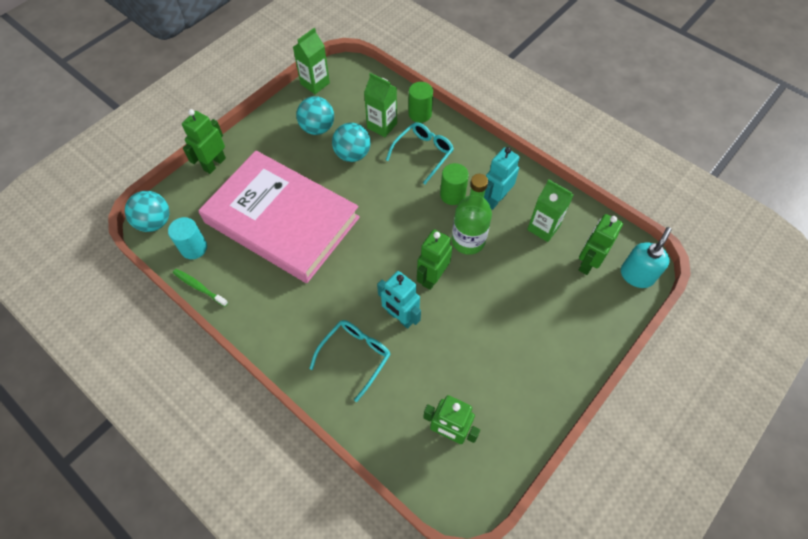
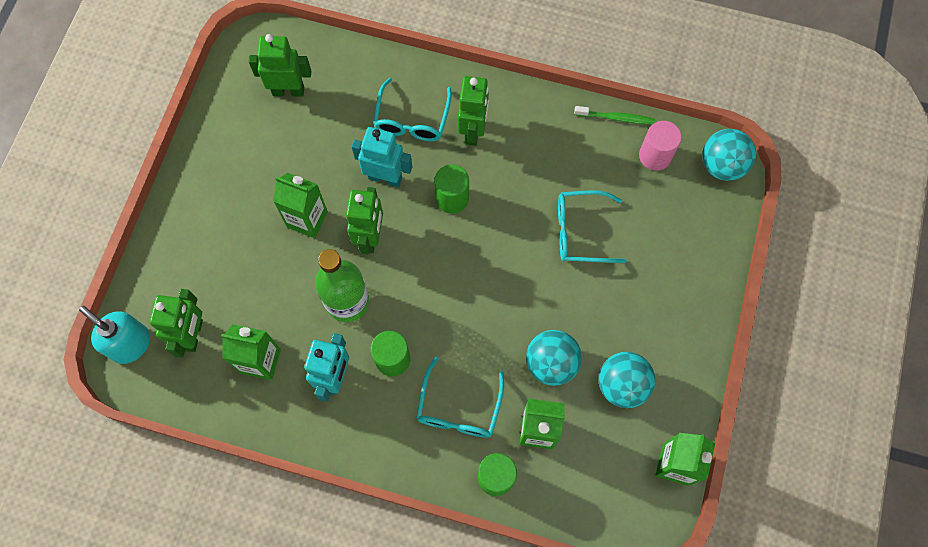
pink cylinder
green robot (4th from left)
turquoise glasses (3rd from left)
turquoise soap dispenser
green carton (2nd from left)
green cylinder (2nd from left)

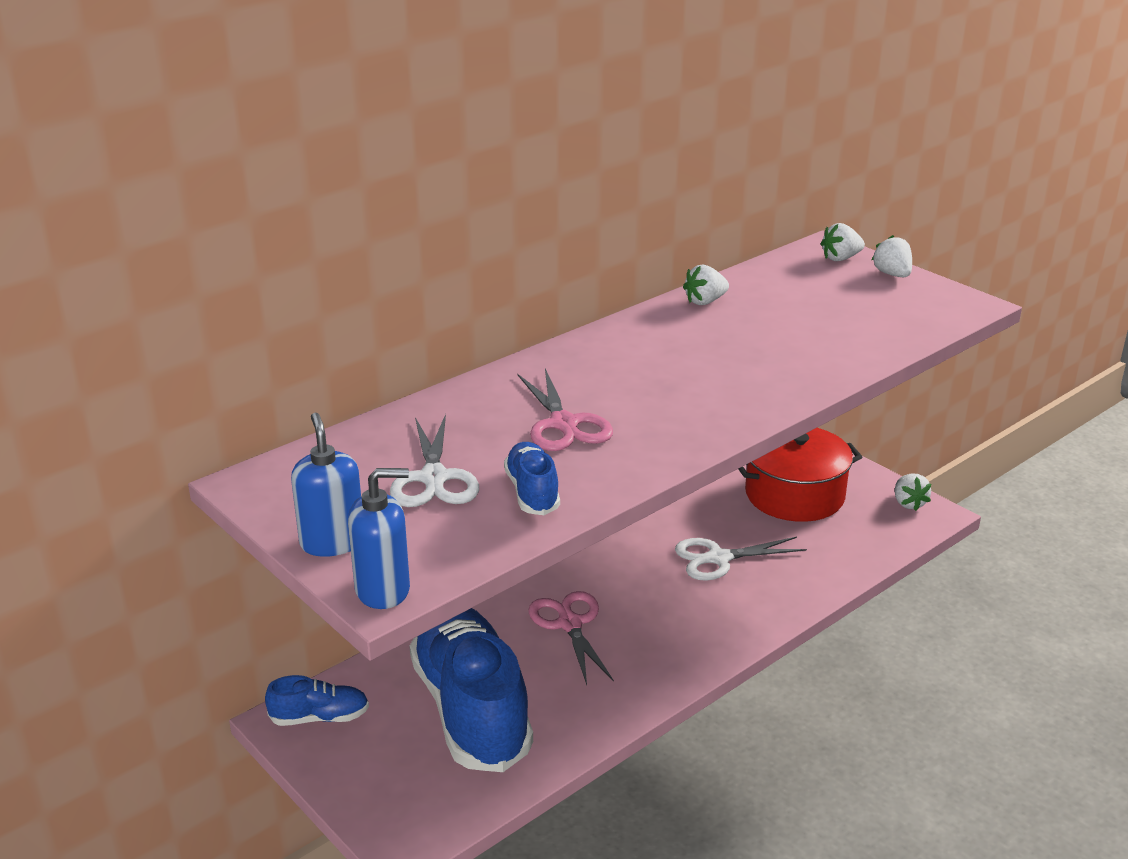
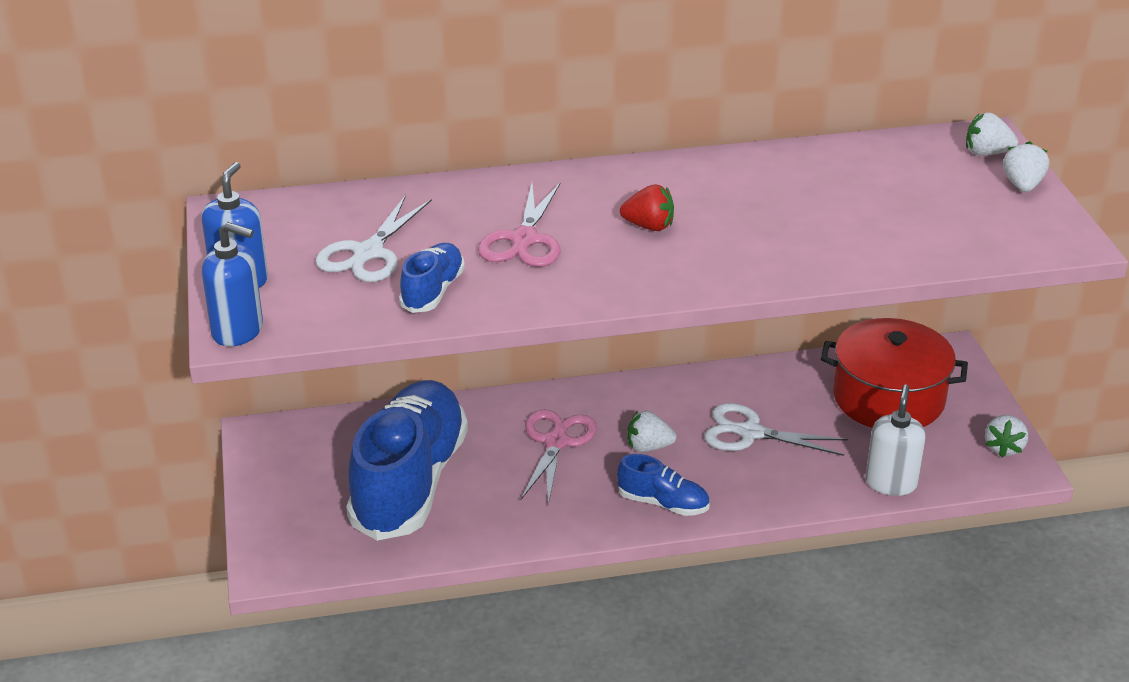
blue shoe (3rd from left)
white strawberry (1st from left)
red strawberry
white soap dispenser

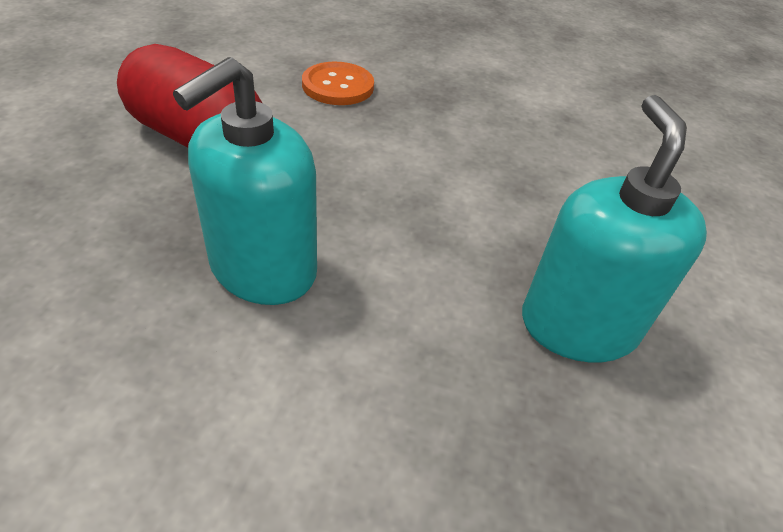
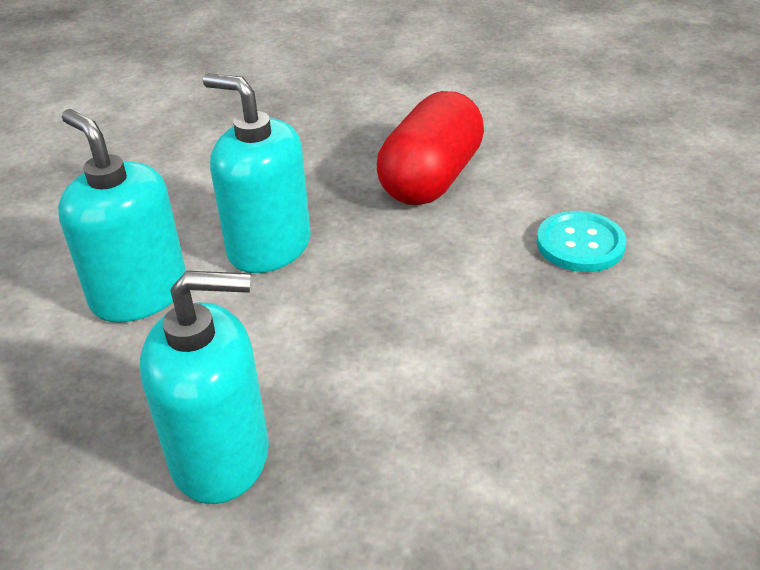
turquoise button
turquoise soap dispenser (1st from left)

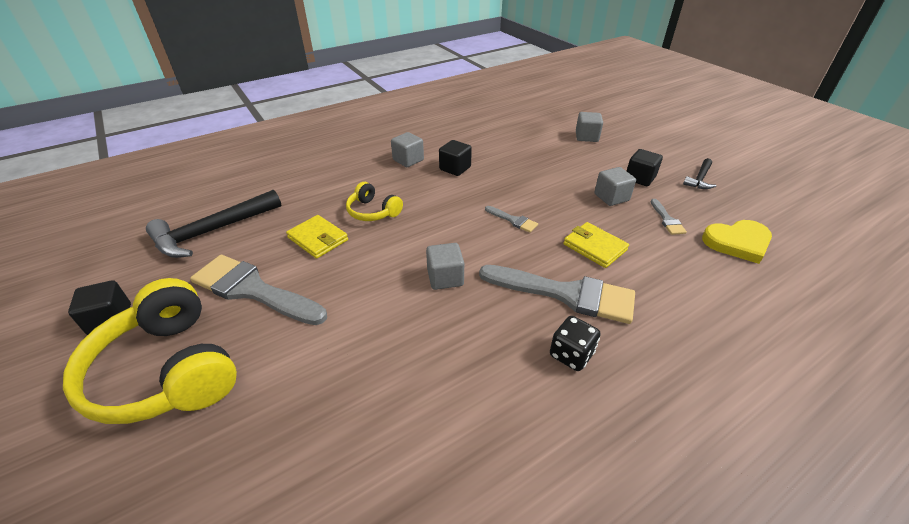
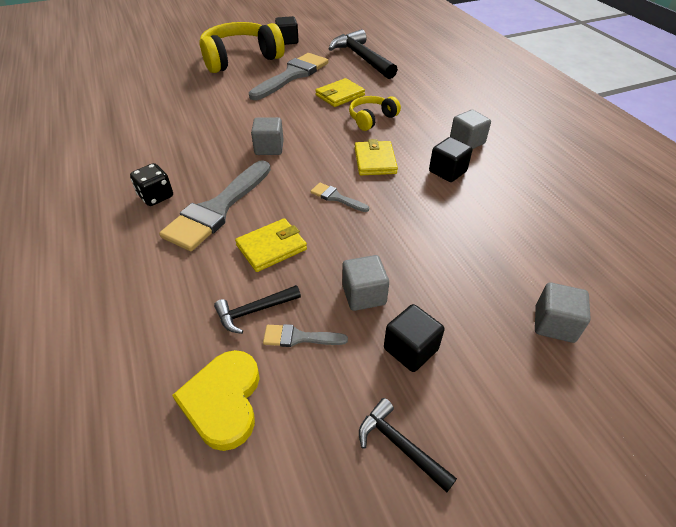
grey brush (4th from left)
black hammer (1st from left)
yellow wallet (3rd from left)

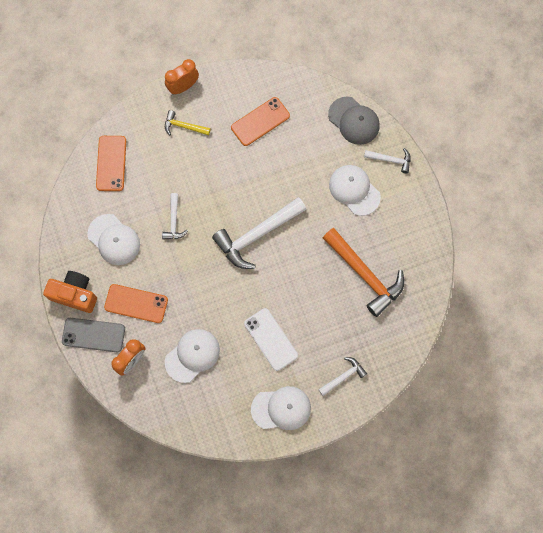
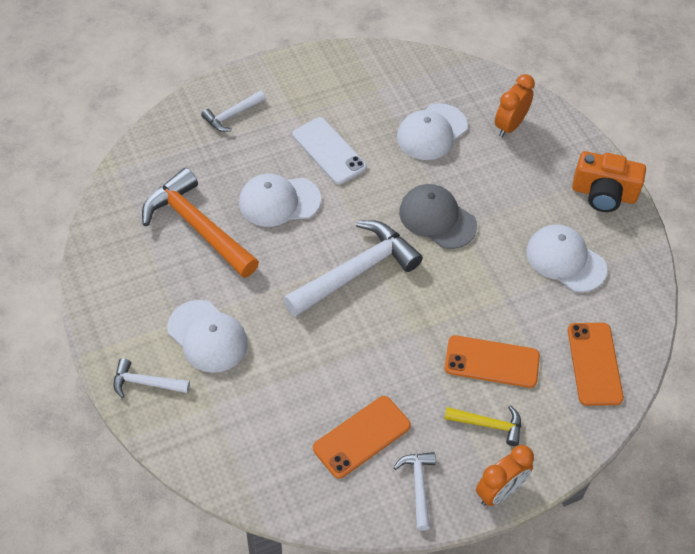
grey phone
orange phone (2nd from left)
white hammer (4th from left)
white cap (2nd from left)
grey cap

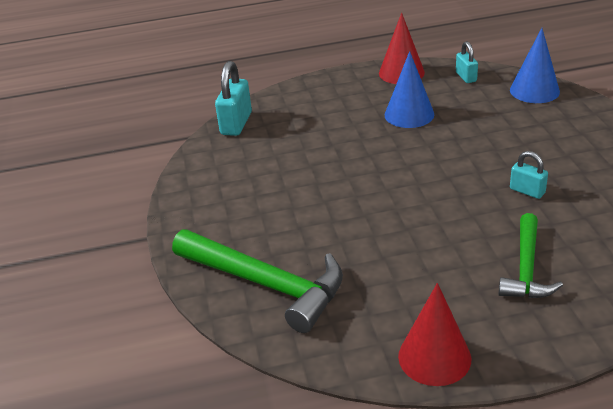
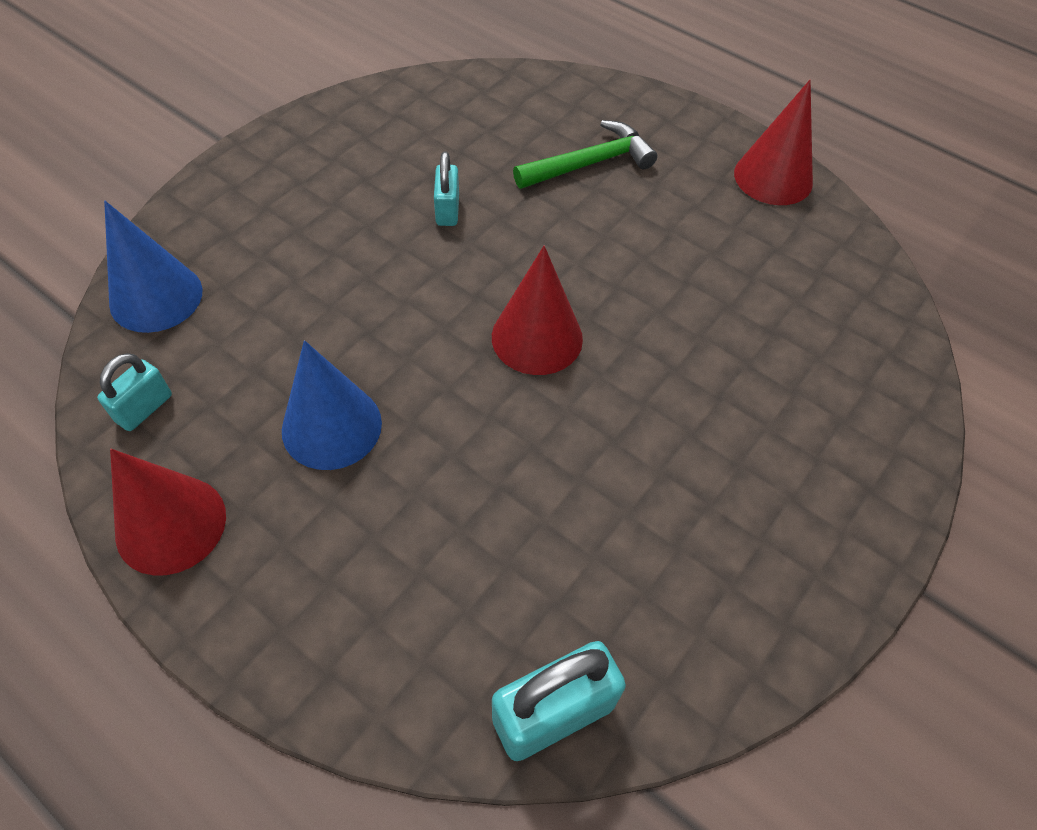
green hammer (1st from left in the first image)
red cone (2nd from left)

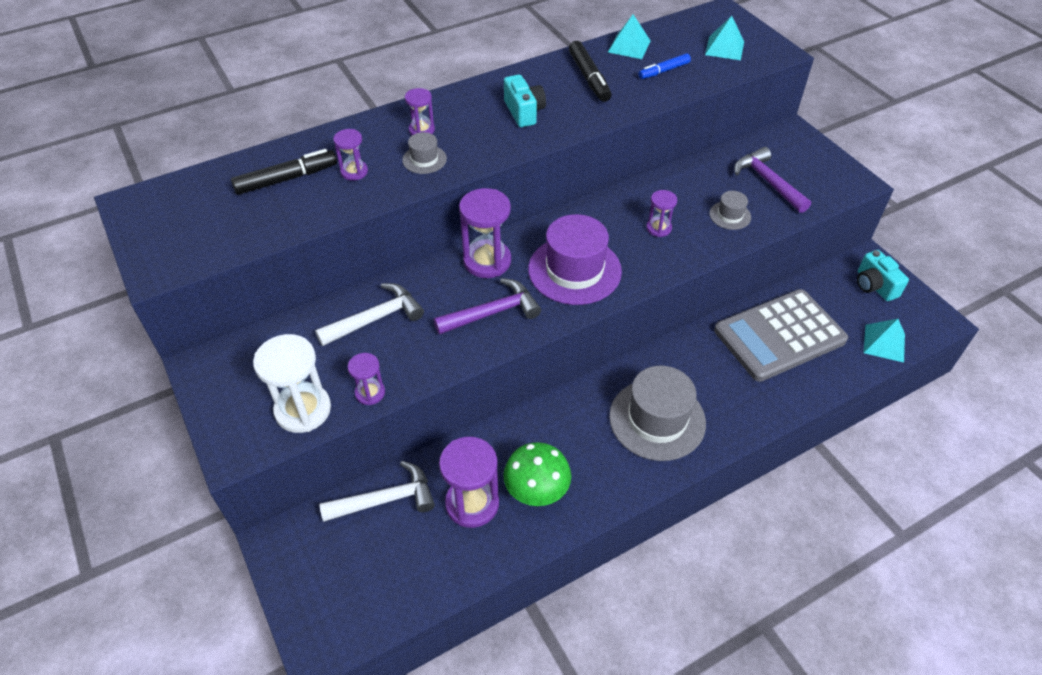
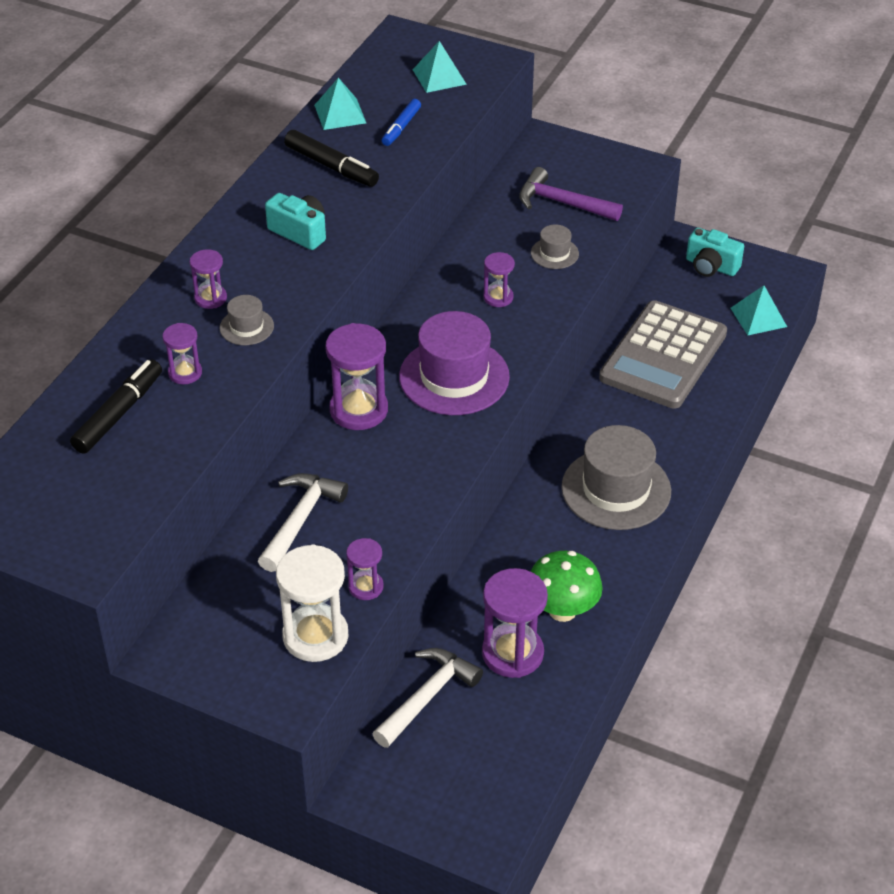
purple hammer (1st from left in the first image)

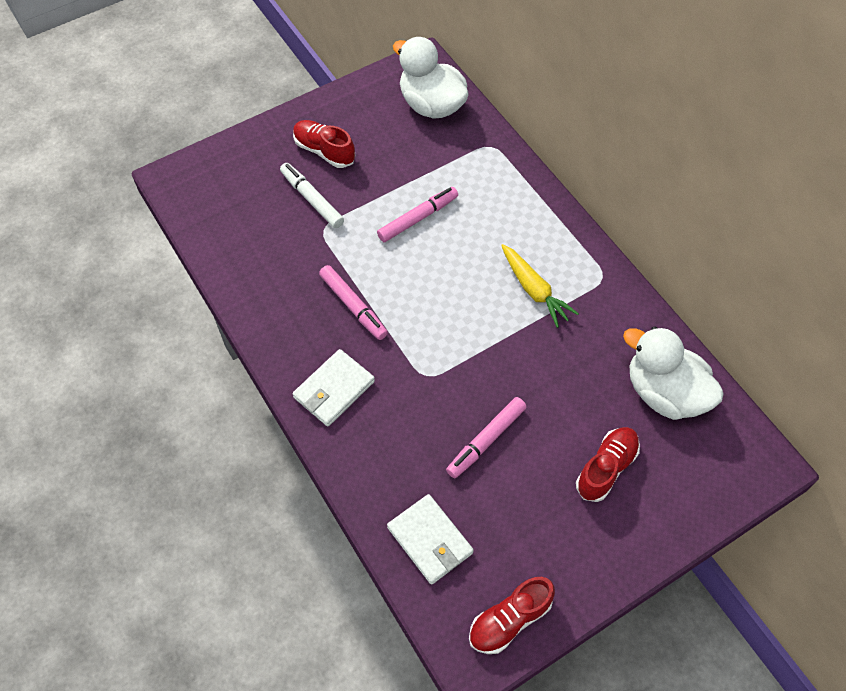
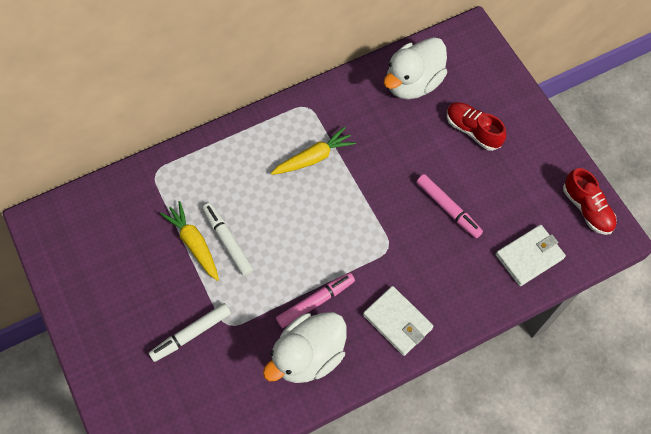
red shoe (1st from left in the first image)
white marker (2nd from left)
white duck (1st from left)
yellow carrot (1st from left)

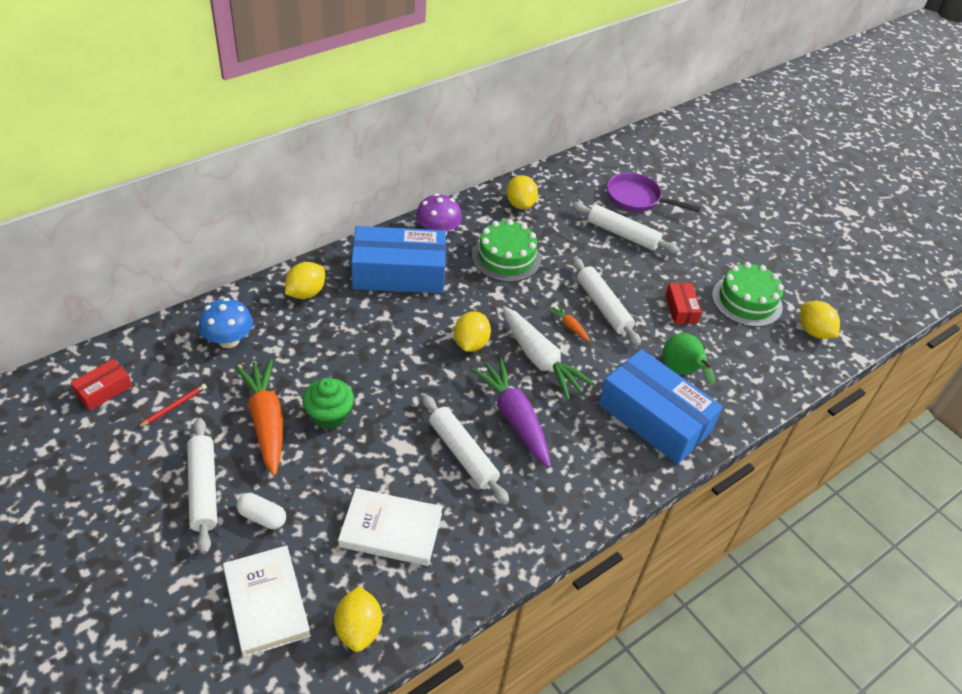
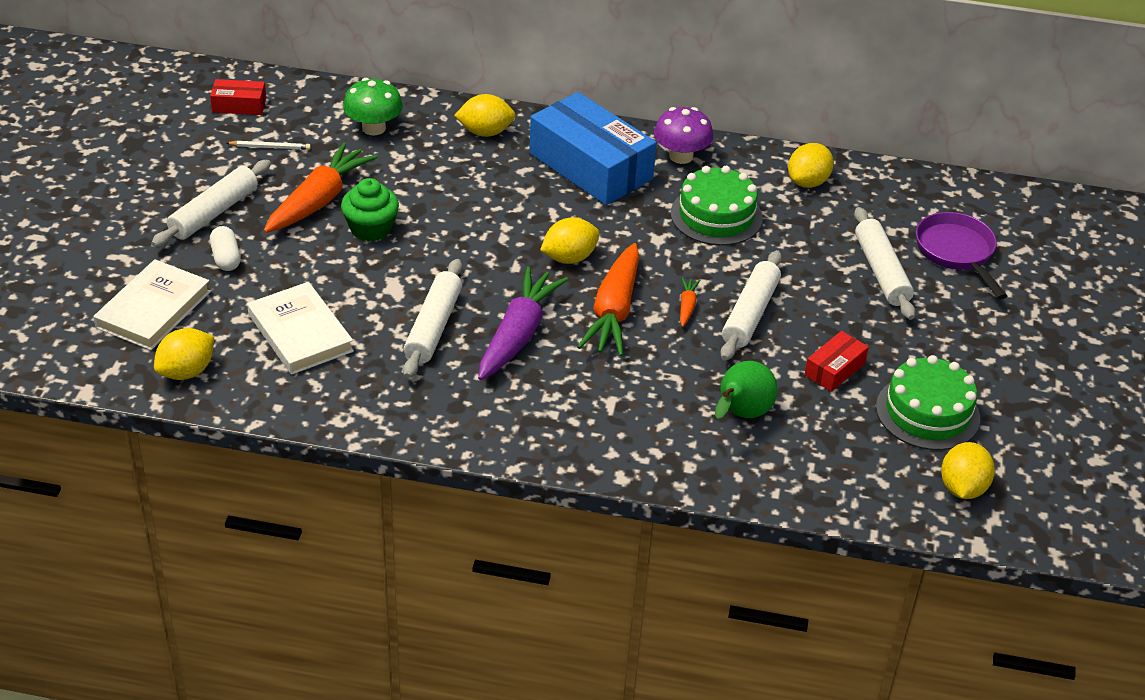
white pencil
green mushroom
orange carrot (2nd from left)
blue box (2nd from left in the first image)

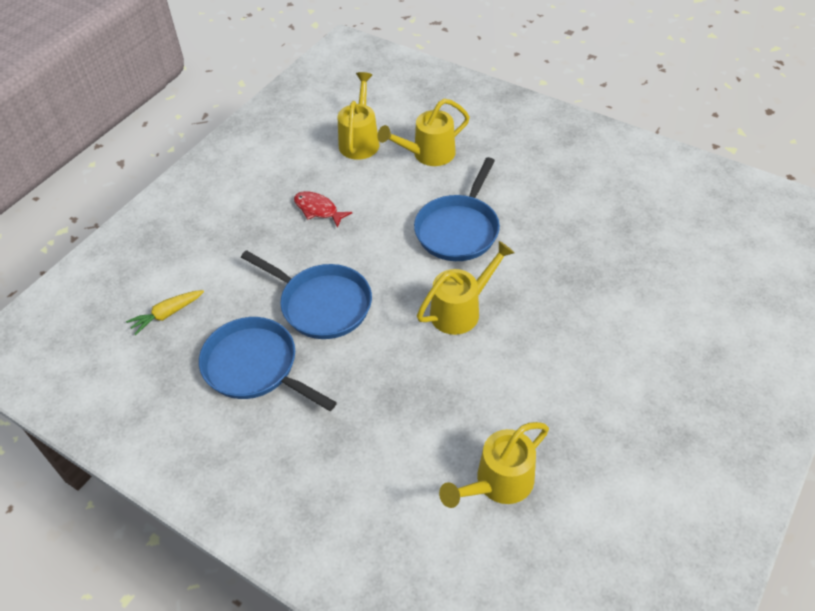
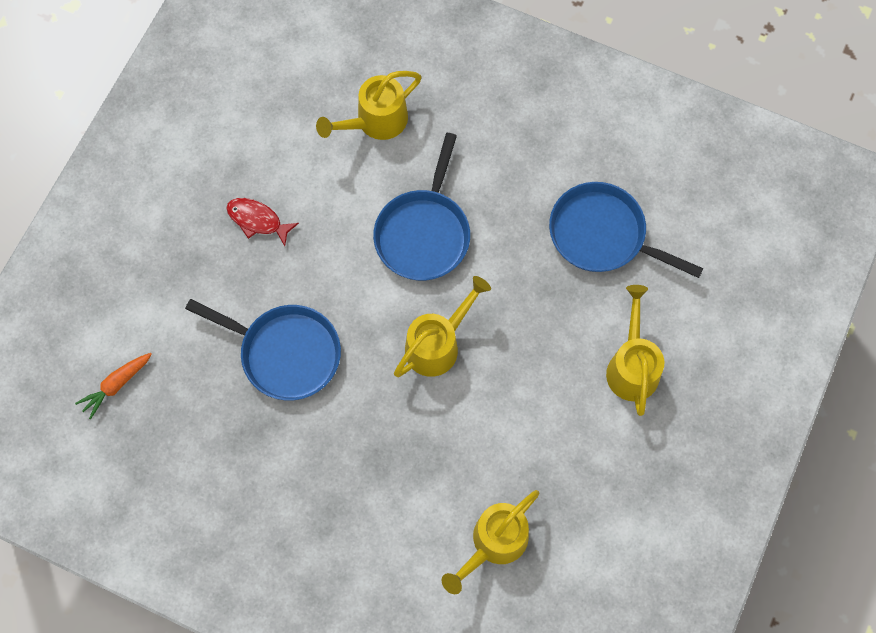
orange carrot
blue pan (3rd from left)
yellow watering can (4th from left)

